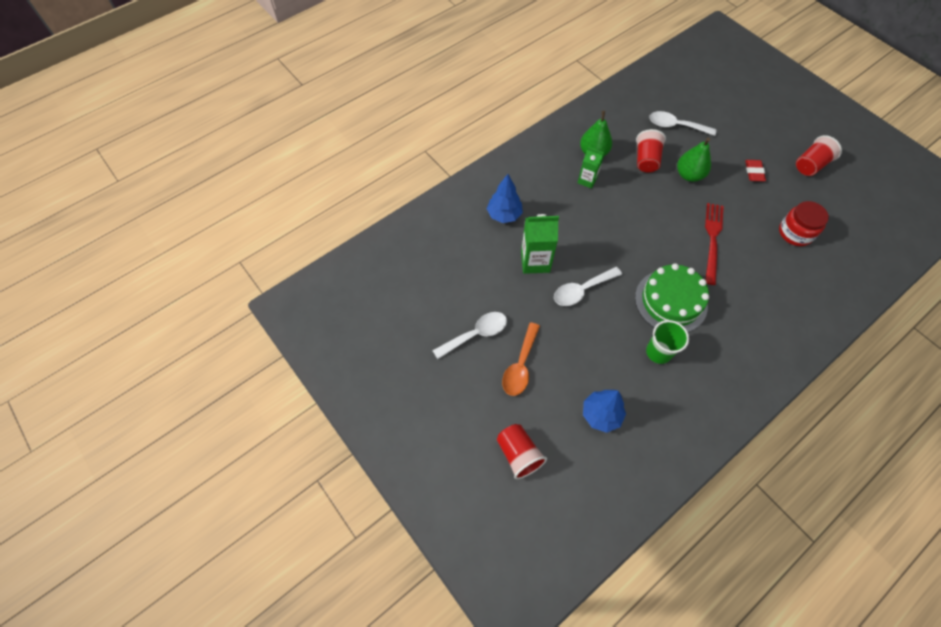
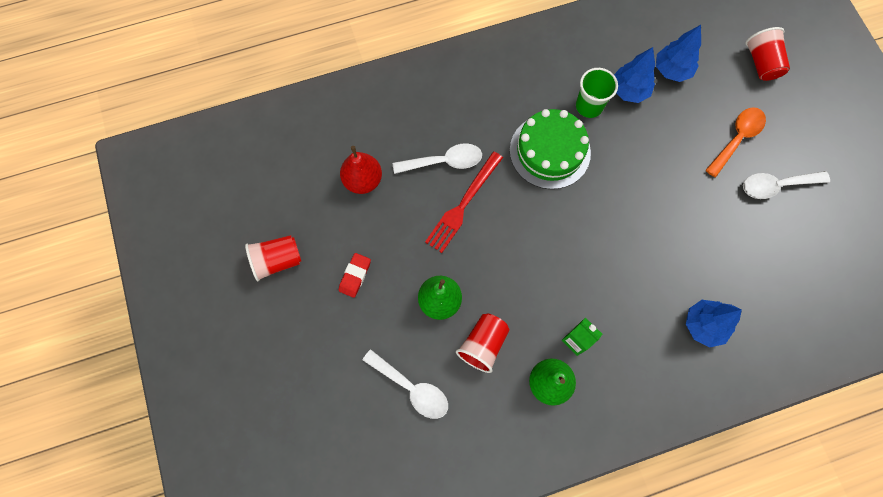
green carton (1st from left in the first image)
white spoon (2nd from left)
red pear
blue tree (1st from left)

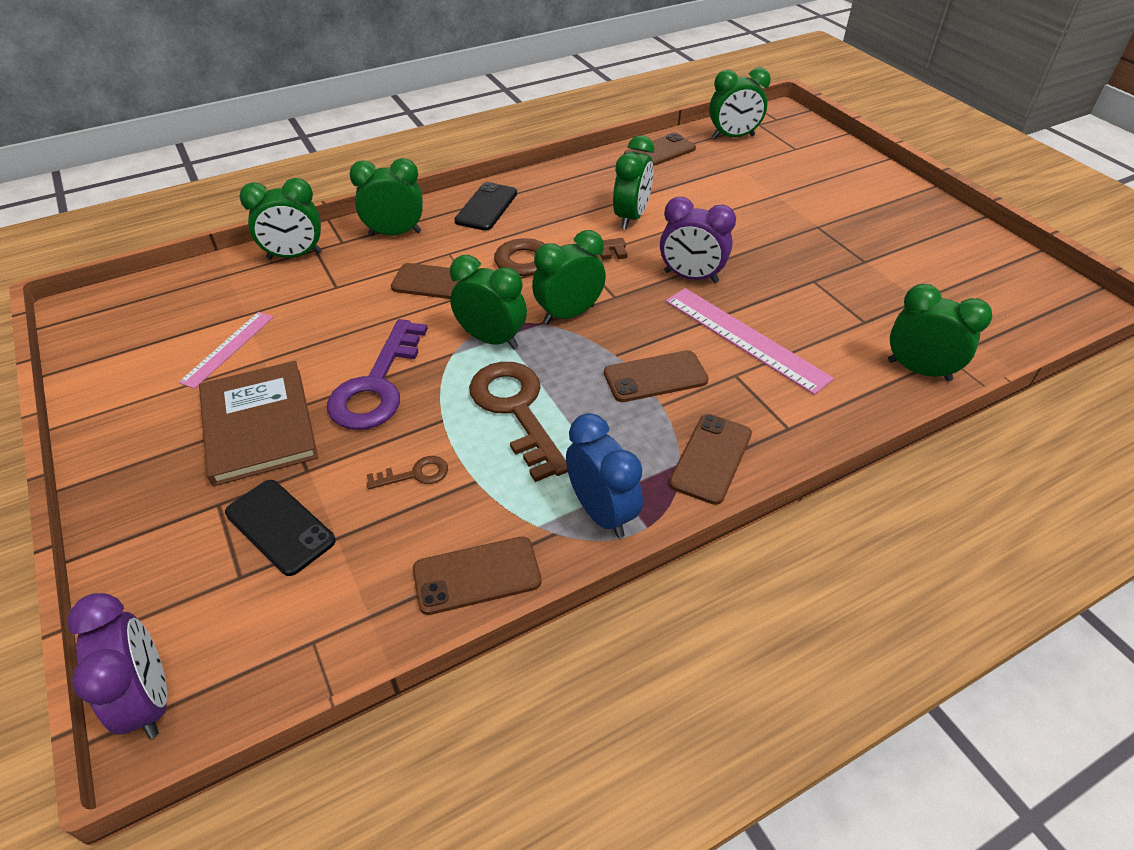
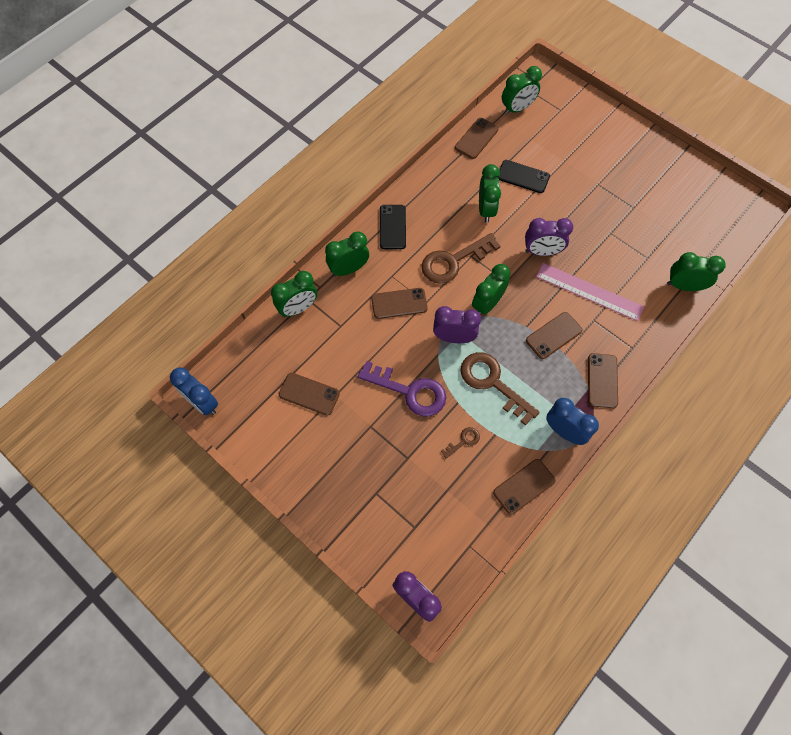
brown phone (1st from left)
brown book
black phone (2nd from left)
purple key
purple clock (2nd from left)
blue clock (1st from left)

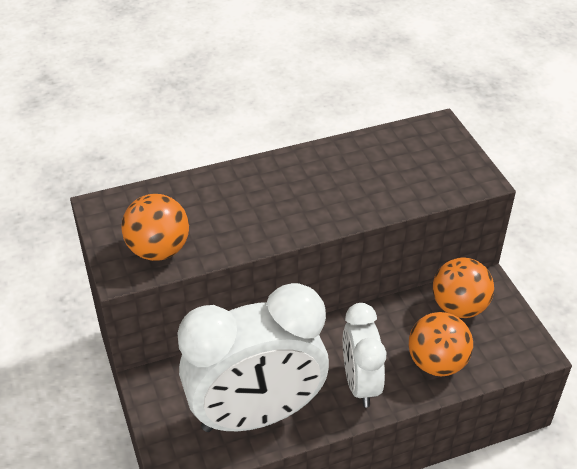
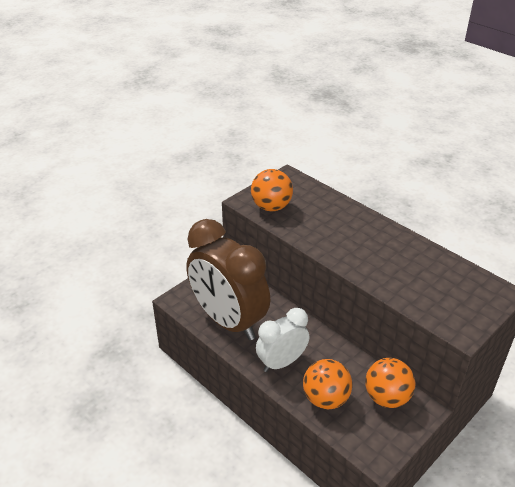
brown clock

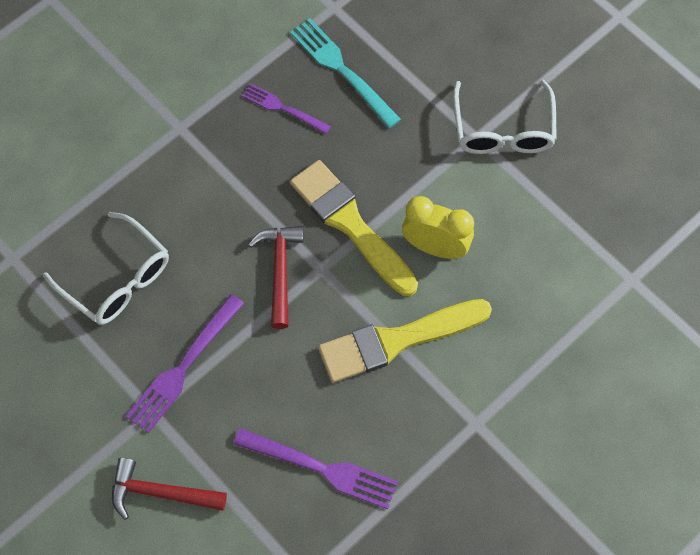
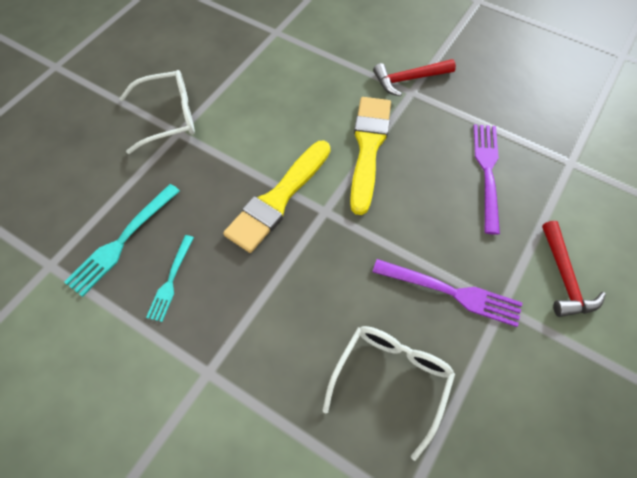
turquoise fork (2nd from left)
red hammer (1st from left)
yellow brush (2nd from left)
yellow clock

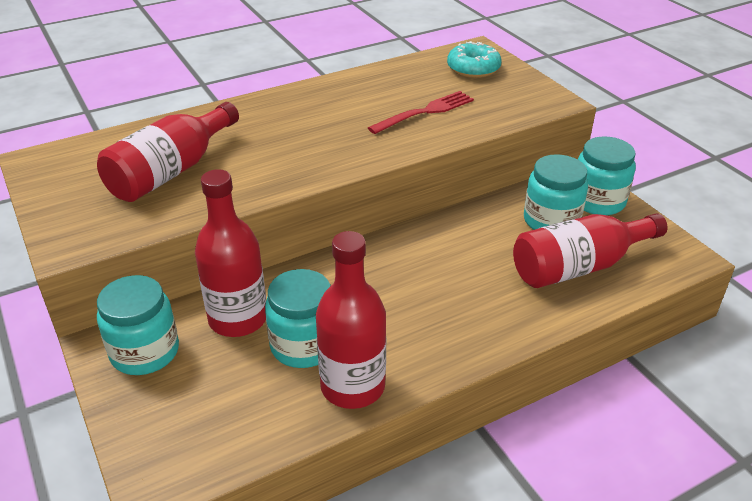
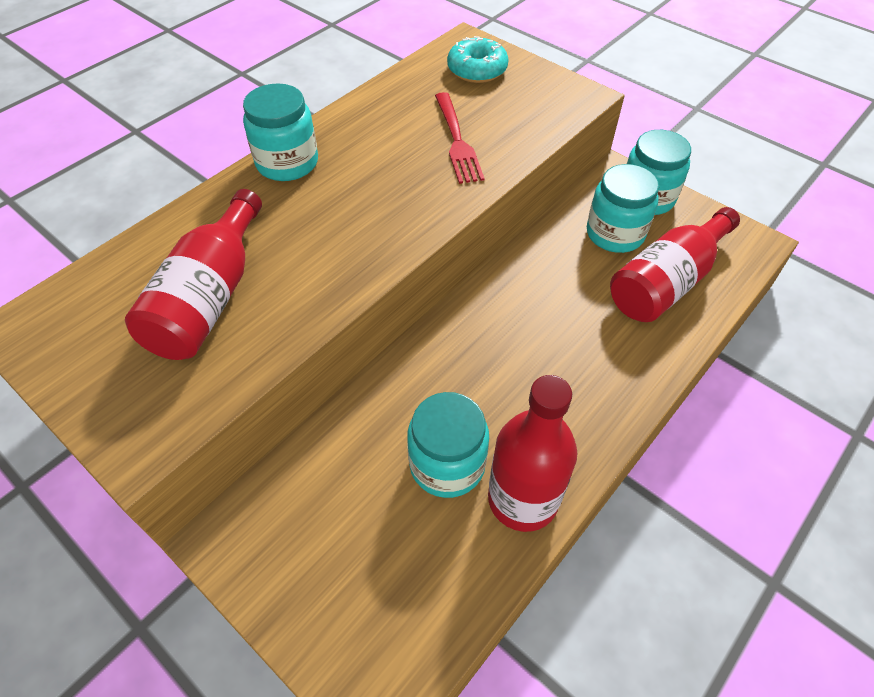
turquoise jar (1st from left)
red bottle (2nd from left in the first image)
red fork

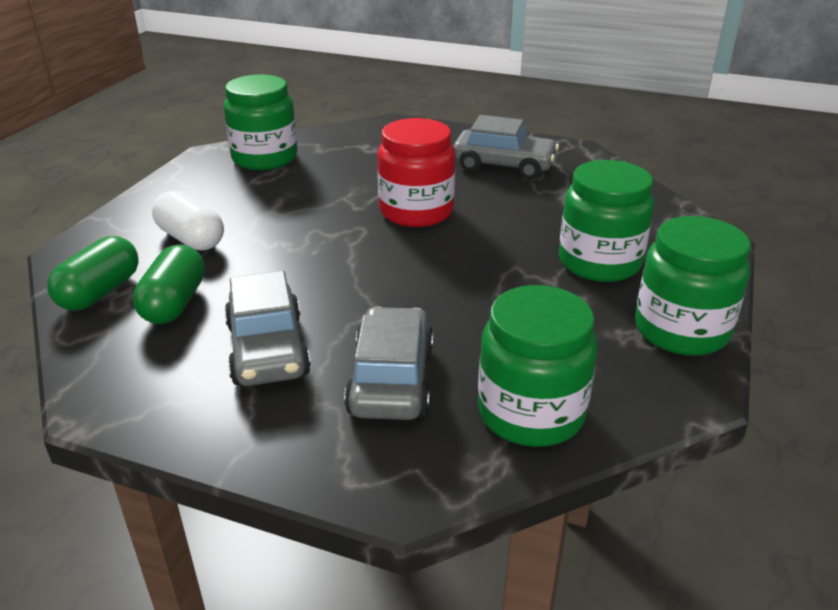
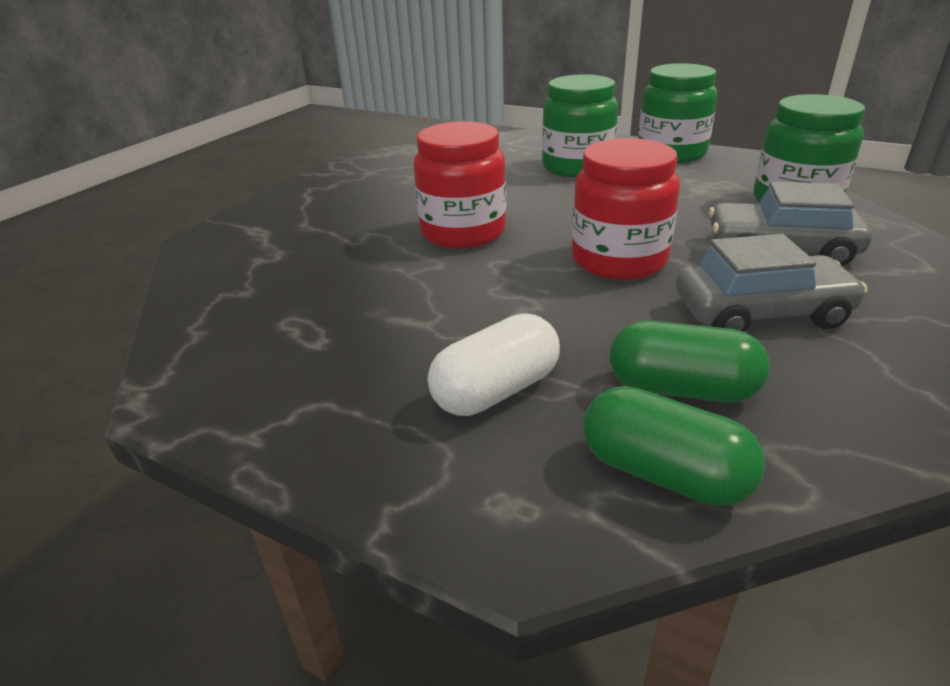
green jar (1st from left in the first image)
grey car (3rd from left in the first image)
red jar (2nd from left)

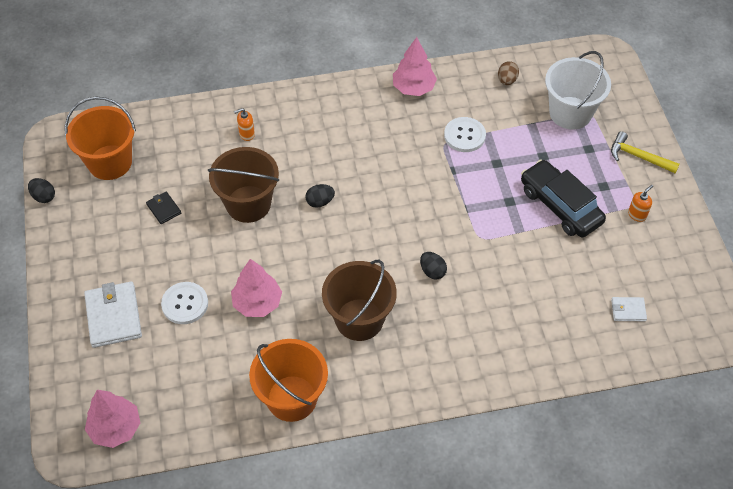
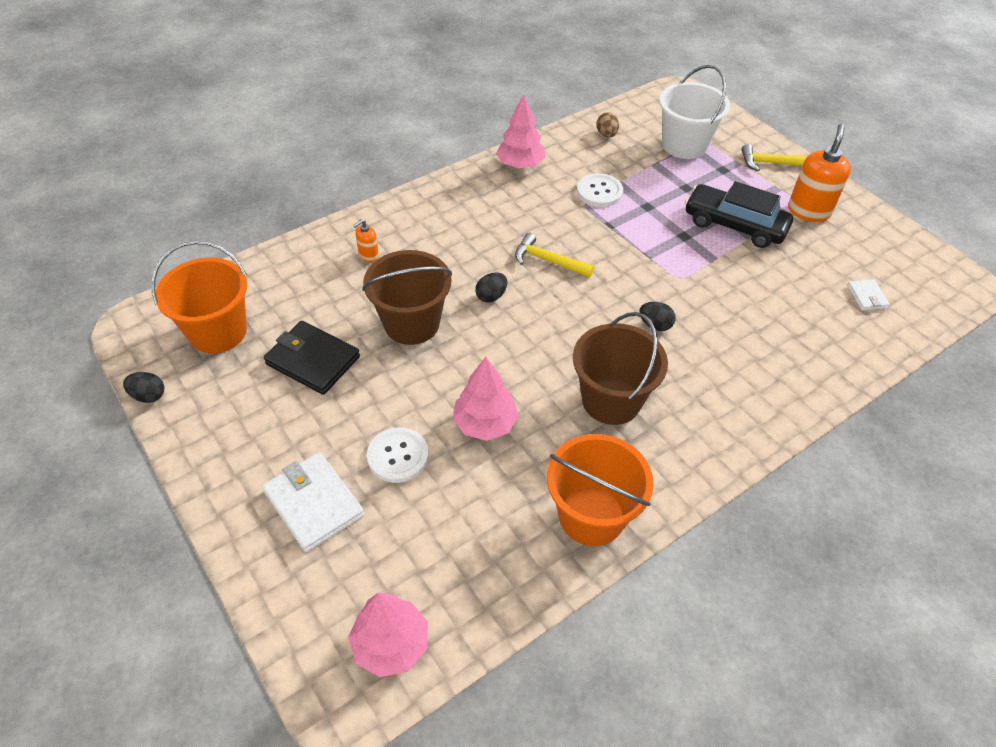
black wallet
white wallet (2nd from left)
orange soap dispenser (2nd from left)
yellow hammer (1st from left)

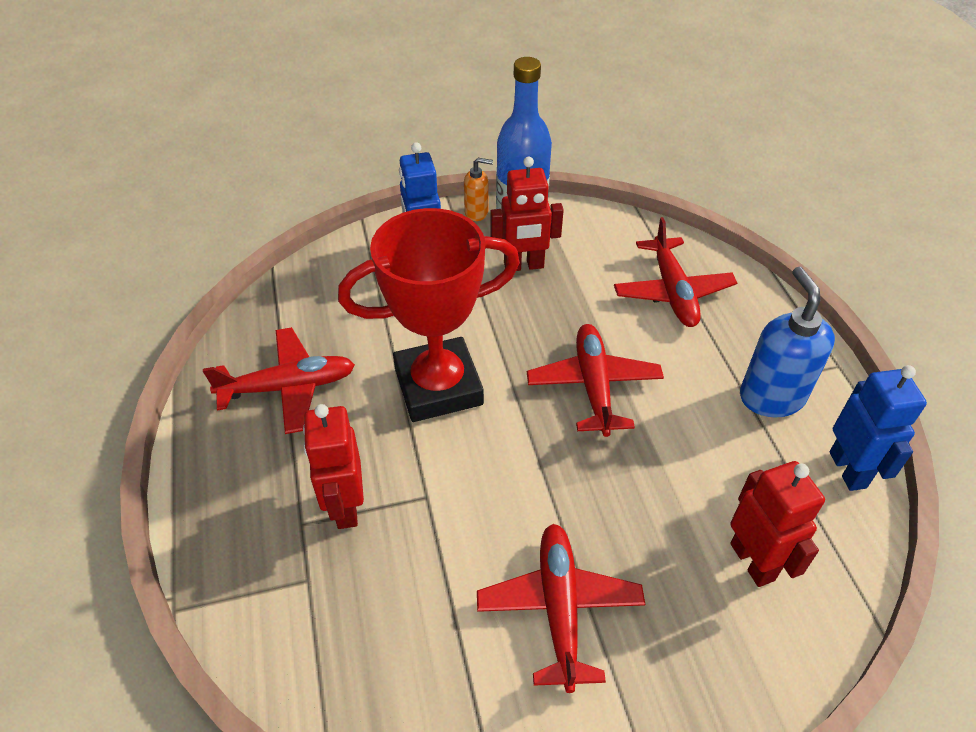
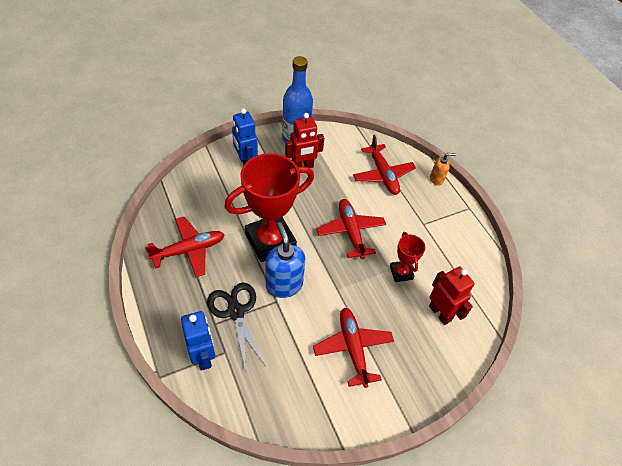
black scissors
orange soap dispenser
blue soap dispenser
blue robot (1st from left)
red trophy (2nd from left)

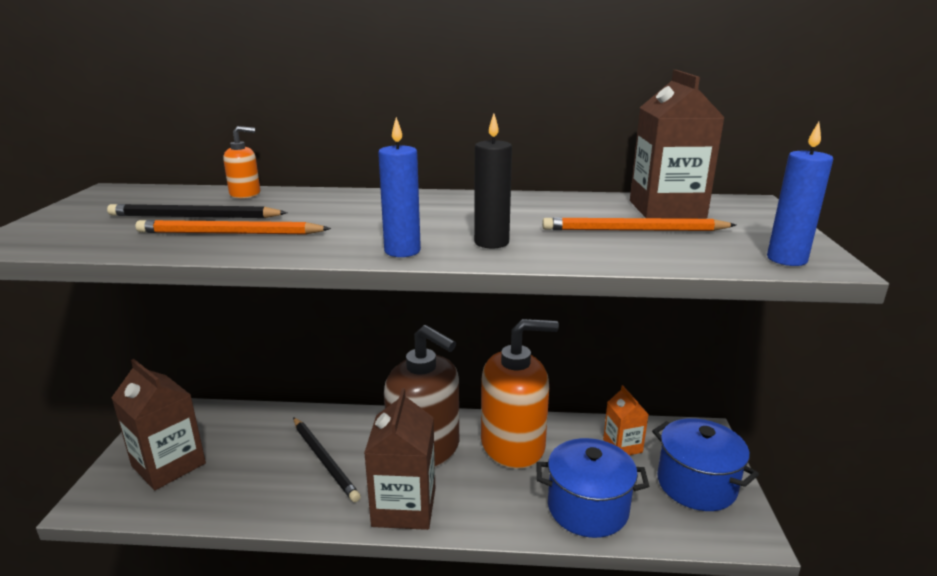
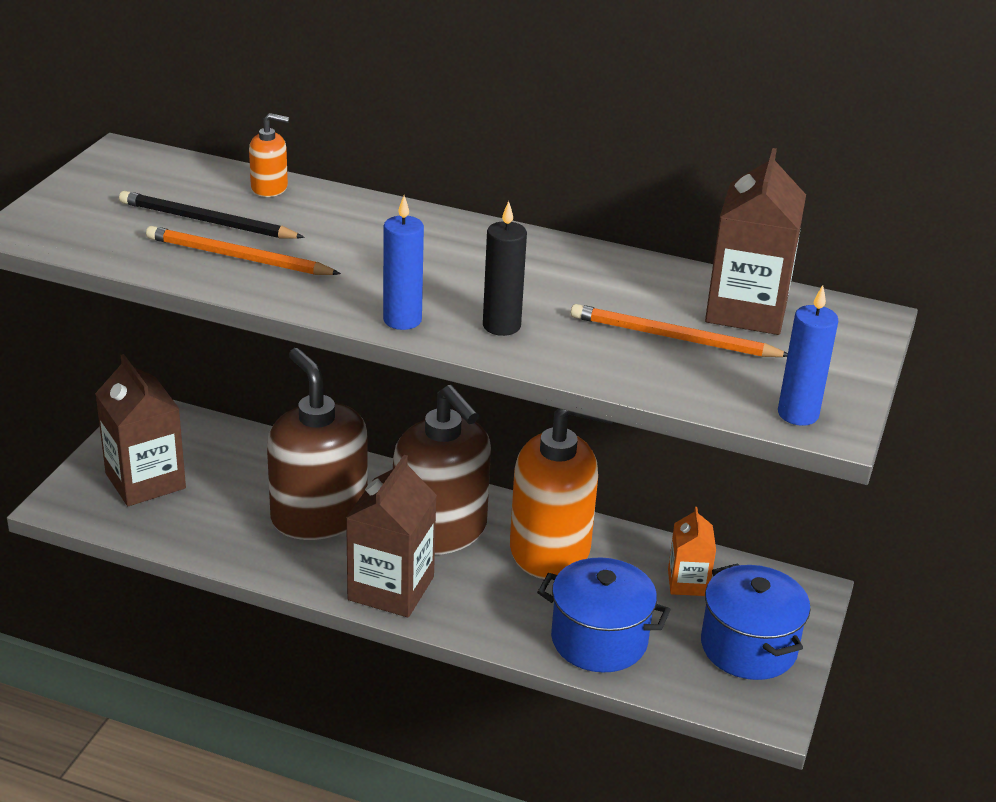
brown soap dispenser (1st from left)

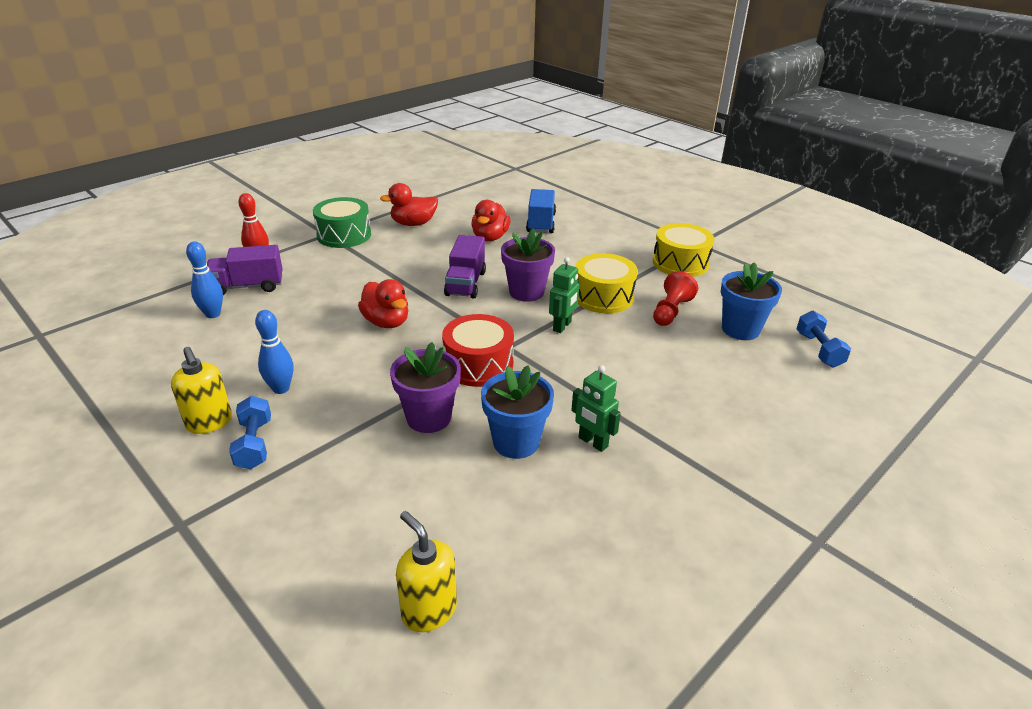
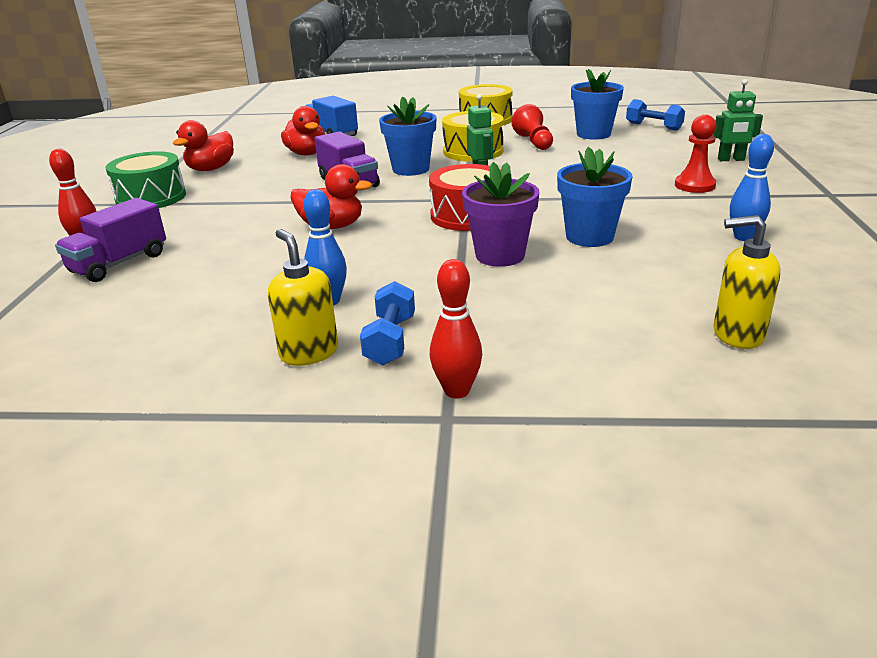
yellow soap dispenser (1st from left)
blue bowling pin (2nd from left)
blue dumbbell (1st from left)
blue flower pot (1st from left)
green robot (2nd from left)
red bowling pin (2nd from left)
red pawn (2nd from left)

